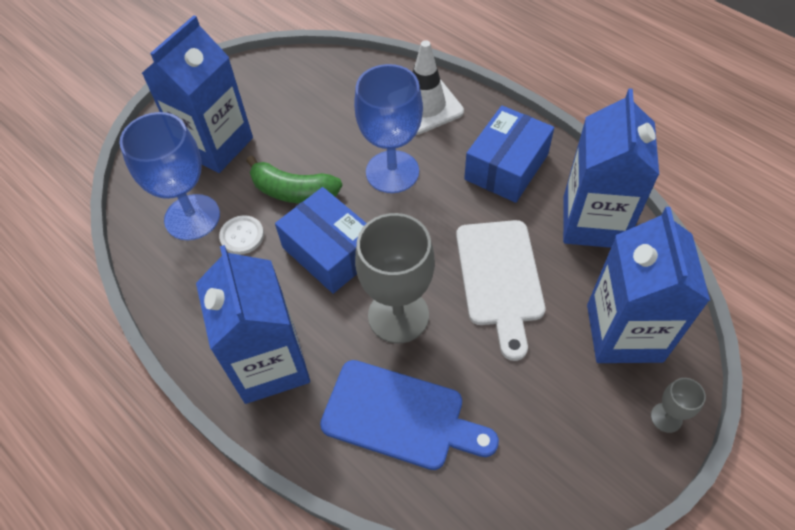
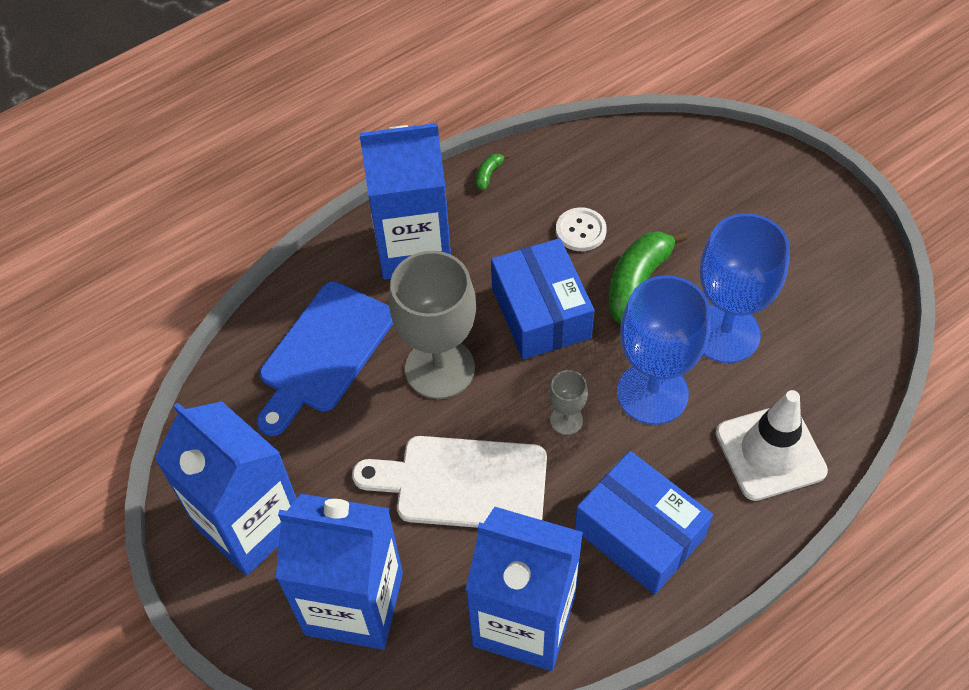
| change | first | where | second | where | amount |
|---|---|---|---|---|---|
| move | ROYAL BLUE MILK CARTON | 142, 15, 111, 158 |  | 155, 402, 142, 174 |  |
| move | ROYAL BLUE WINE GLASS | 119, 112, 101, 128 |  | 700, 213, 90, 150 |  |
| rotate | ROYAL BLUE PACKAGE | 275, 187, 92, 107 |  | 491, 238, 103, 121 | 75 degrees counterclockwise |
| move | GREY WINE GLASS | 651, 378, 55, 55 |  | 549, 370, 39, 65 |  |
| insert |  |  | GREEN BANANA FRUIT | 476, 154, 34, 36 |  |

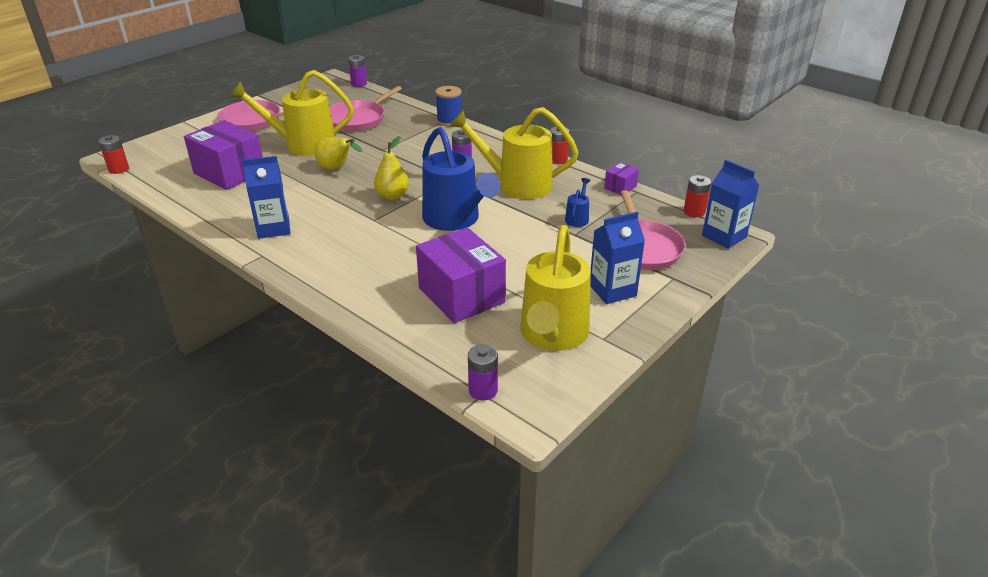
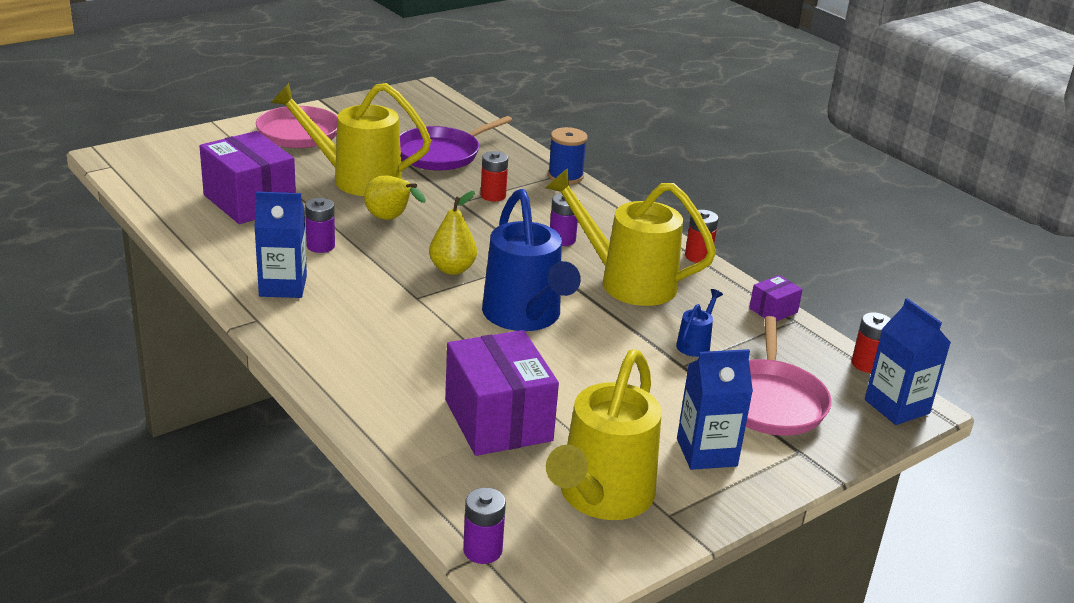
| change | first | where | second | where | amount |
|---|---|---|---|---|---|
| move | ROYAL PURPLE BATTERY | 348, 55, 19, 32 |  | 305, 198, 30, 55 |  |
| recolor | ROSE-PINK SKILLET | 330, 86, 72, 45 | ROYAL PURPLE SKILLET | 400, 116, 112, 55 |  |
| move | SCARLET BATTERY | 98, 135, 31, 39 |  | 481, 151, 27, 50 |  |

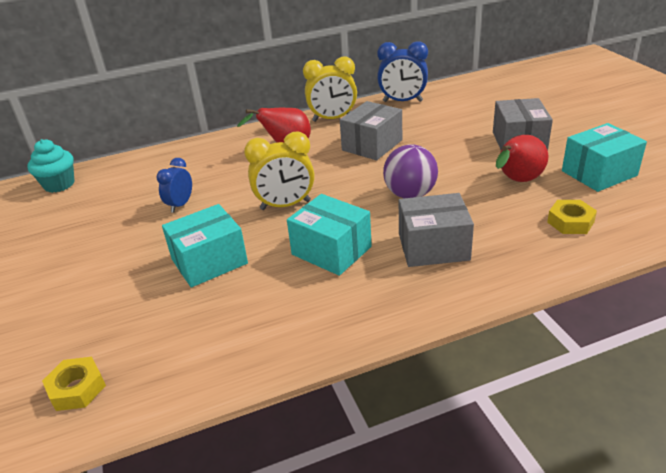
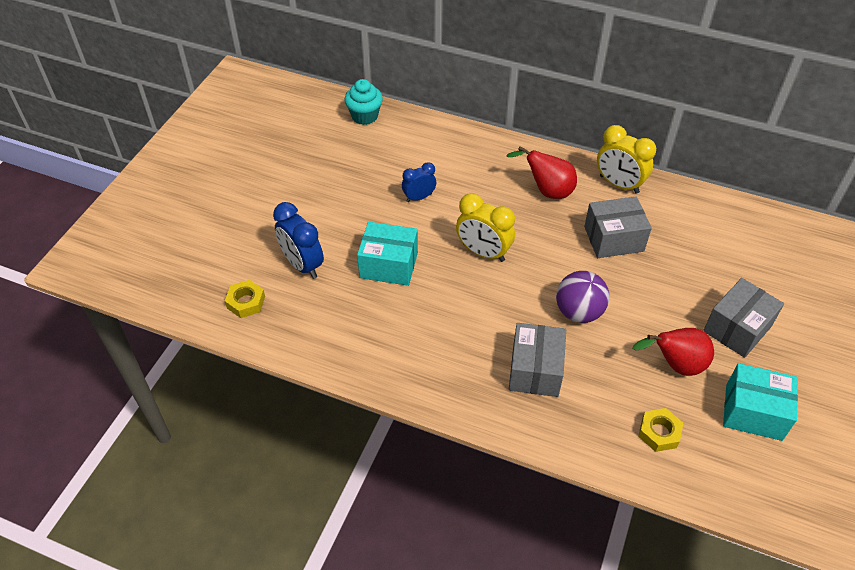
| change | first | where | second | where | amount |
|---|---|---|---|---|---|
| move | ROYAL BLUE ALARM CLOCK | 377, 42, 51, 60 |  | 273, 202, 51, 77 |  |
| rotate | GREY PACKAGE | 399, 193, 75, 74 |  | 509, 323, 57, 74 | 60 degrees clockwise |
| delete | TEAL PACKAGE | 287, 194, 85, 82 |  |  |  |

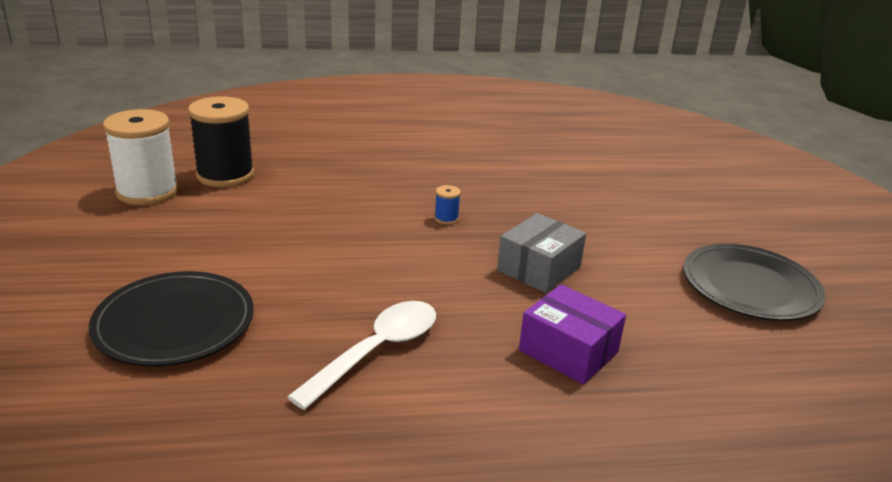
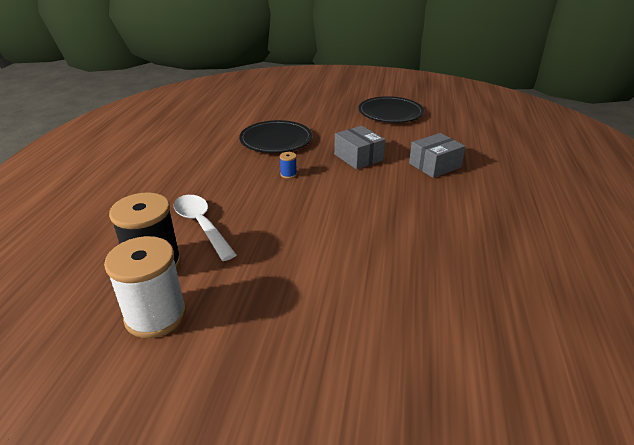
| change | first | where | second | where | amount |
|---|---|---|---|---|---|
| move | EBONY FLAT DISH | 89, 271, 165, 96 |  | 239, 120, 73, 33 |  |
| recolor | ROYAL PURPLE PACKAGE | 519, 284, 107, 100 | GREY PACKAGE | 409, 133, 57, 45 |  |
| move | SNOW-WHITE SPOON | 287, 301, 149, 109 |  | 174, 195, 63, 66 |  |

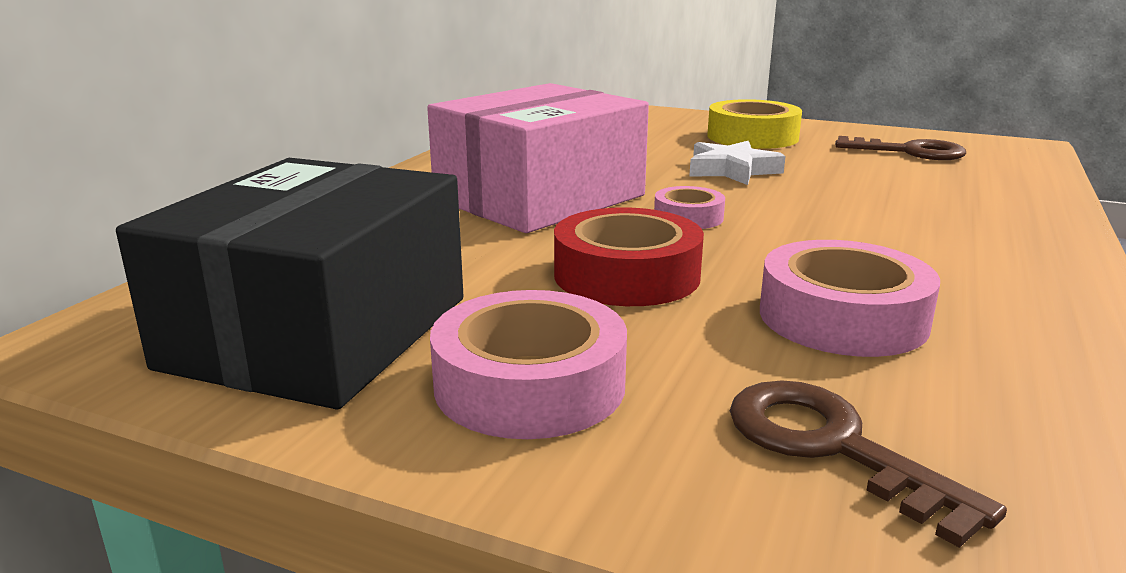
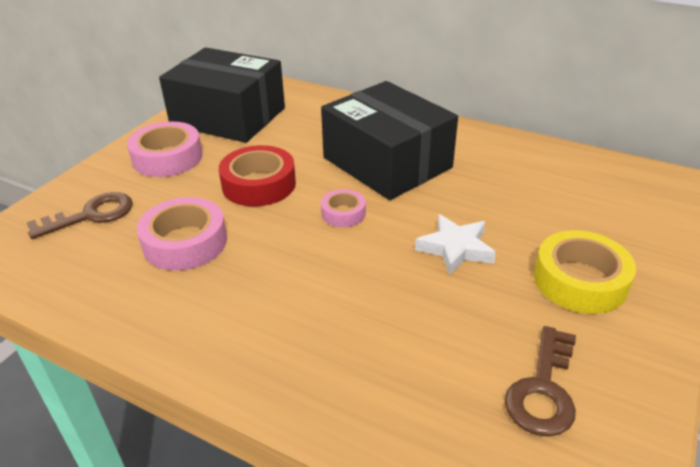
| change | first | where | second | where | amount |
|---|---|---|---|---|---|
| recolor | ROSE-PINK PACKAGE | 427, 83, 222, 150 | EBONY PACKAGE | 321, 81, 137, 119 |  |

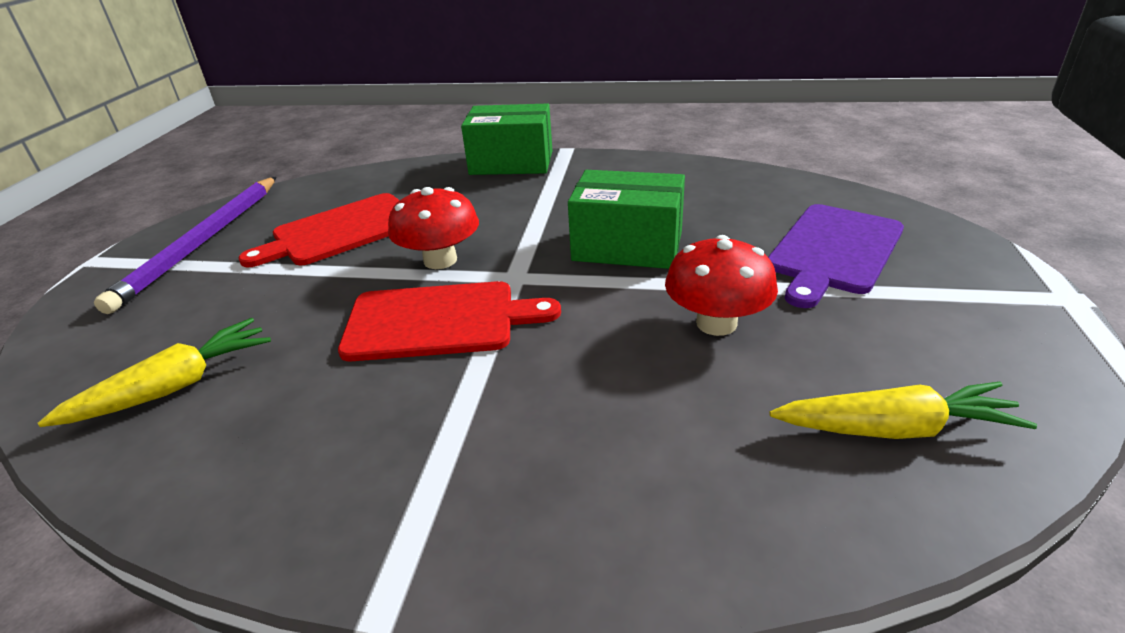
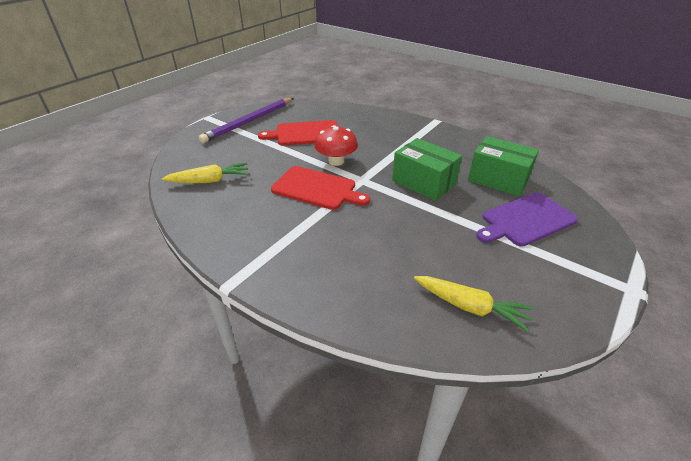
| change | first | where | second | where | amount |
|---|---|---|---|---|---|
| move | GREEN PACKAGE | 461, 104, 92, 71 |  | 468, 136, 71, 60 |  |
| delete | SCARLET TOADSTOOL | 665, 235, 113, 101 |  |  |  |

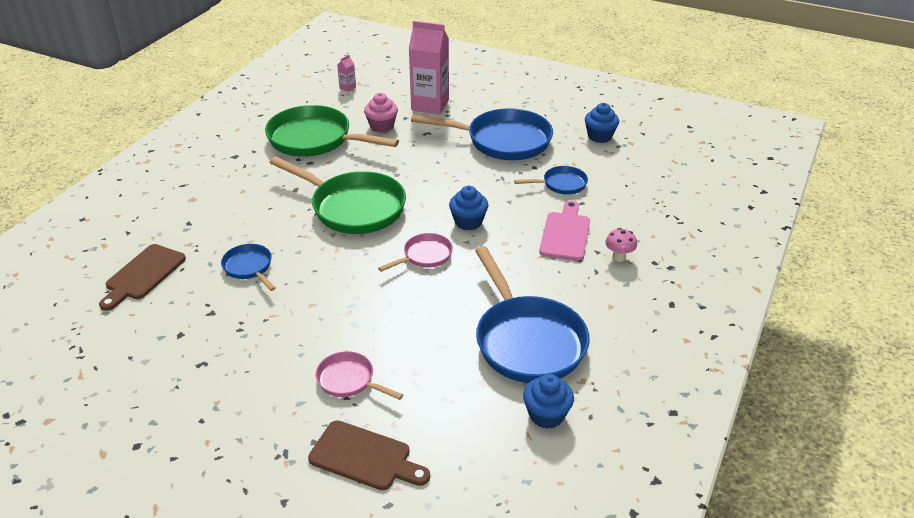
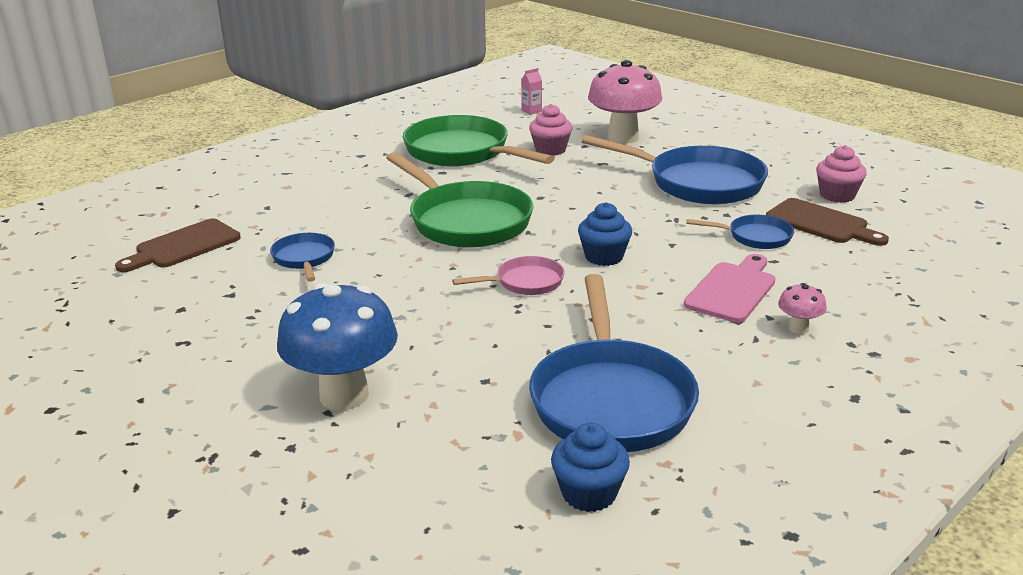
| change | first | where | second | where | amount |
|---|---|---|---|---|---|
| replace | ROSE-PINK MILK CARTON | 409, 21, 40, 93 | ROSE-PINK TOADSTOOL | 588, 60, 74, 84 |  |
| recolor | ROYAL BLUE FAIRY CAKE | 585, 103, 34, 40 | ROSE-PINK FAIRY CAKE | 816, 145, 51, 58 |  |
| replace | ROSE-PINK SKILLET | 315, 351, 88, 49 | ROYAL BLUE TOADSTOOL | 277, 283, 121, 127 |  |
| move | BROWN CHOPPING BOARD | 308, 420, 122, 70 |  | 766, 198, 123, 48 |  |

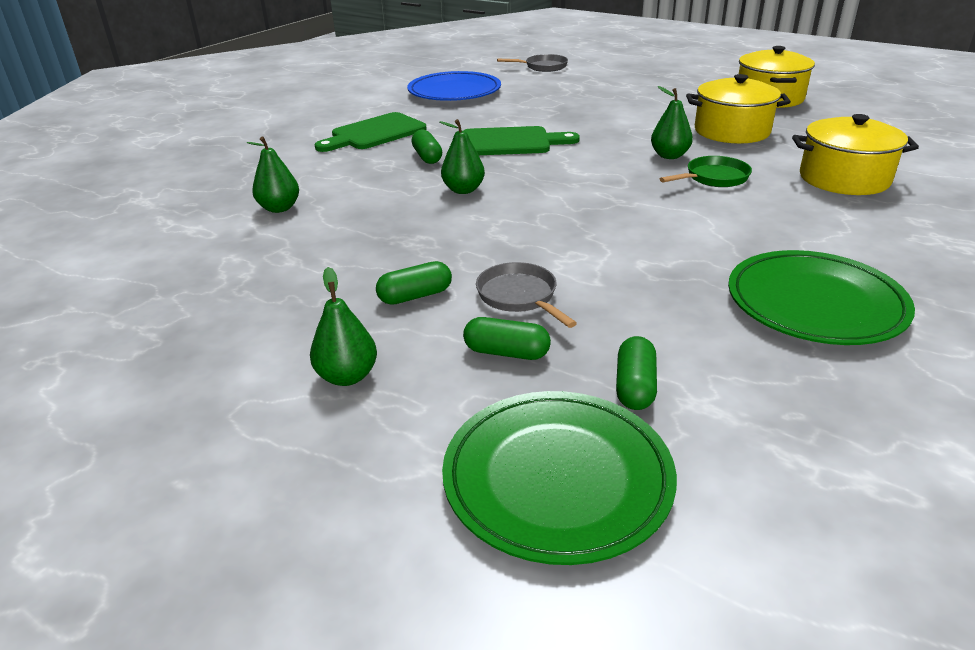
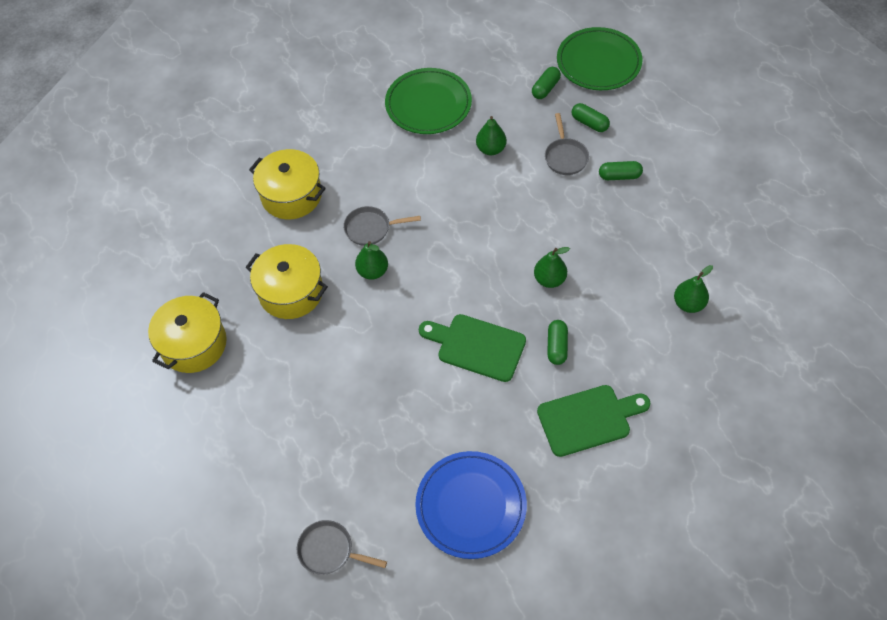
| change | first | where | second | where | amount |
|---|---|---|---|---|---|
| recolor | GREEN SKILLET | 660, 156, 92, 31 | GREY SKILLET | 343, 206, 78, 40 |  |
| move | GREEN TOY PEAR | 310, 267, 67, 119 |  | 476, 116, 31, 39 |  |

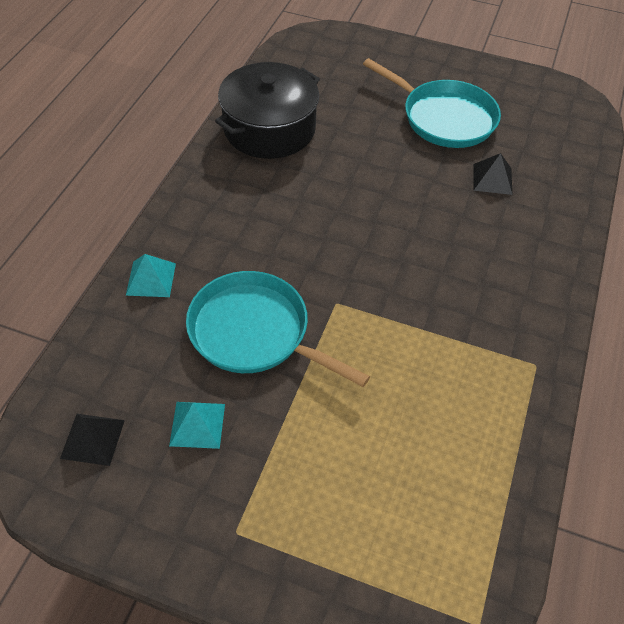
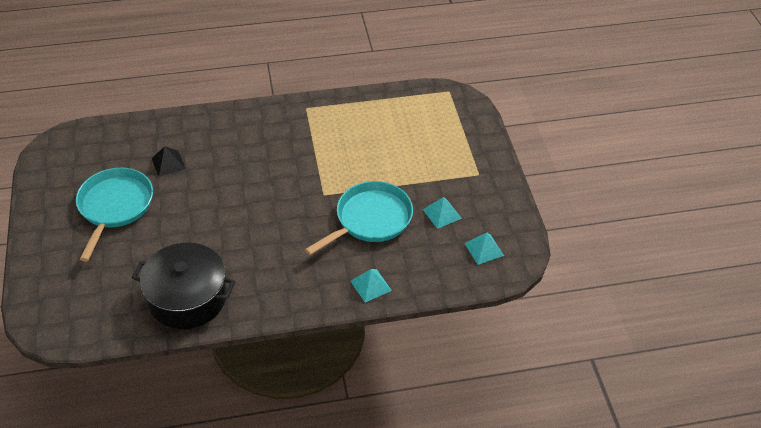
| change | first | where | second | where | amount |
|---|---|---|---|---|---|
| rotate | TEAL SKILLET | 186, 271, 184, 116 |  | 305, 181, 108, 74 | 135 degrees counterclockwise |
| recolor | EBONY PYRAMID SHAPE | 60, 414, 65, 52 | TEAL PYRAMID SHAPE | 464, 233, 40, 32 |  |

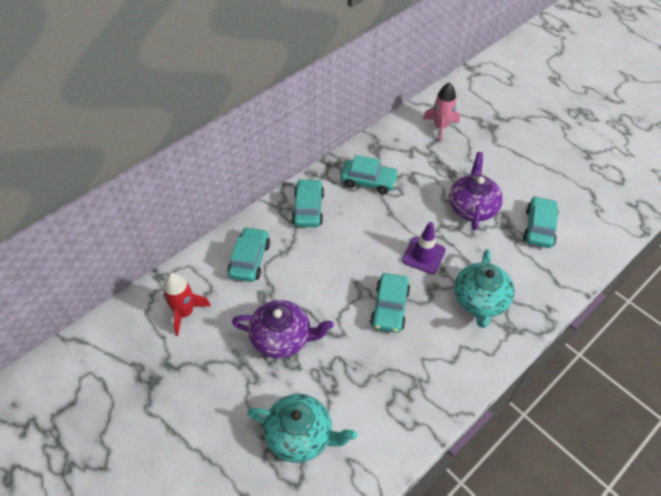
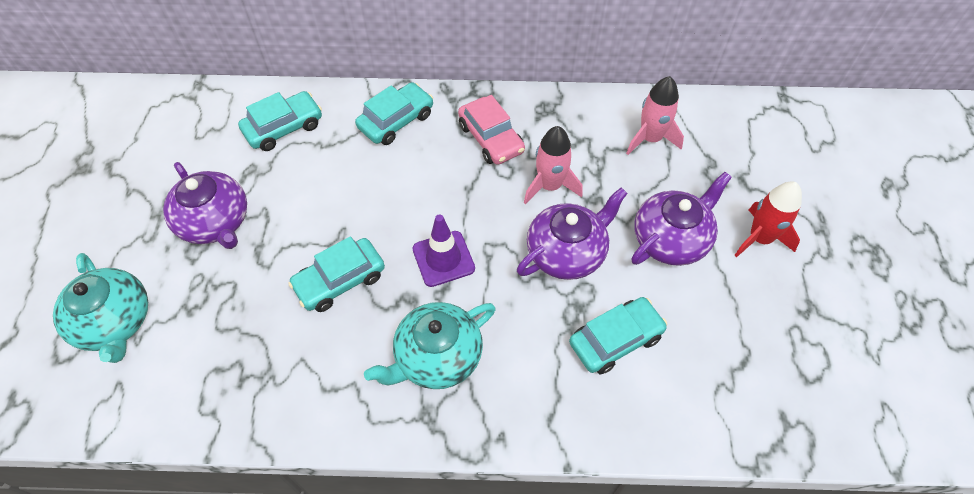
| change | first | where | second | where | amount |
|---|---|---|---|---|---|
| recolor | TEAL AUTOMOBILE | 341, 155, 58, 39 | ROSE-PINK AUTOMOBILE | 458, 95, 67, 70 |  |
| move | SCARLET SPACESHIP | 163, 273, 48, 63 |  | 734, 181, 68, 77 |  |
| insert |  |  | ROSE-PINK SPACESHIP | 524, 126, 59, 78 |  |
| insert |  |  | ROYAL PURPLE TEA POT | 631, 172, 101, 94 |  |

